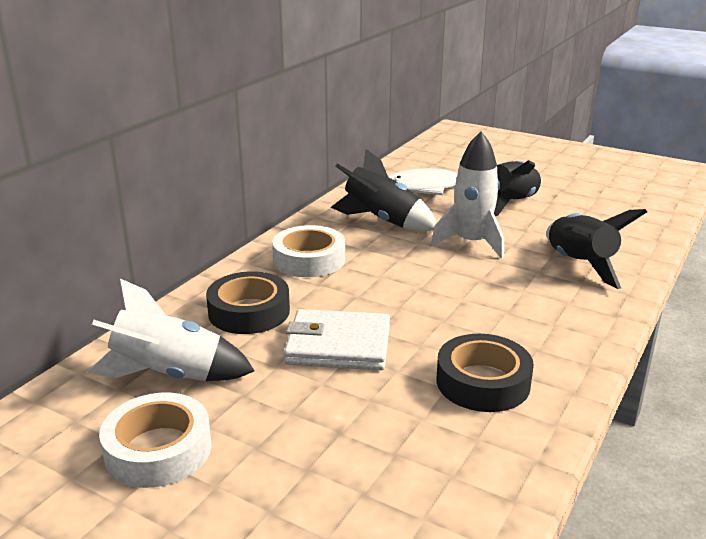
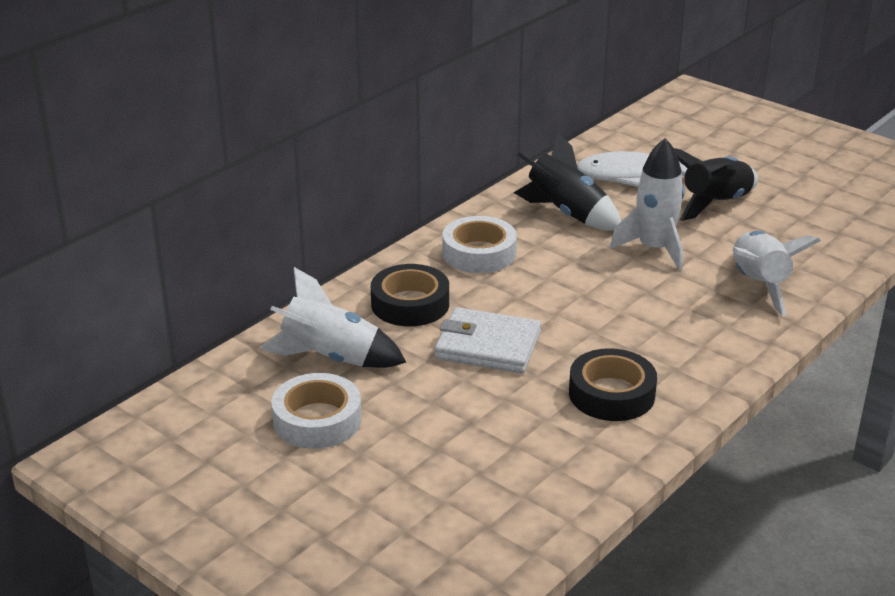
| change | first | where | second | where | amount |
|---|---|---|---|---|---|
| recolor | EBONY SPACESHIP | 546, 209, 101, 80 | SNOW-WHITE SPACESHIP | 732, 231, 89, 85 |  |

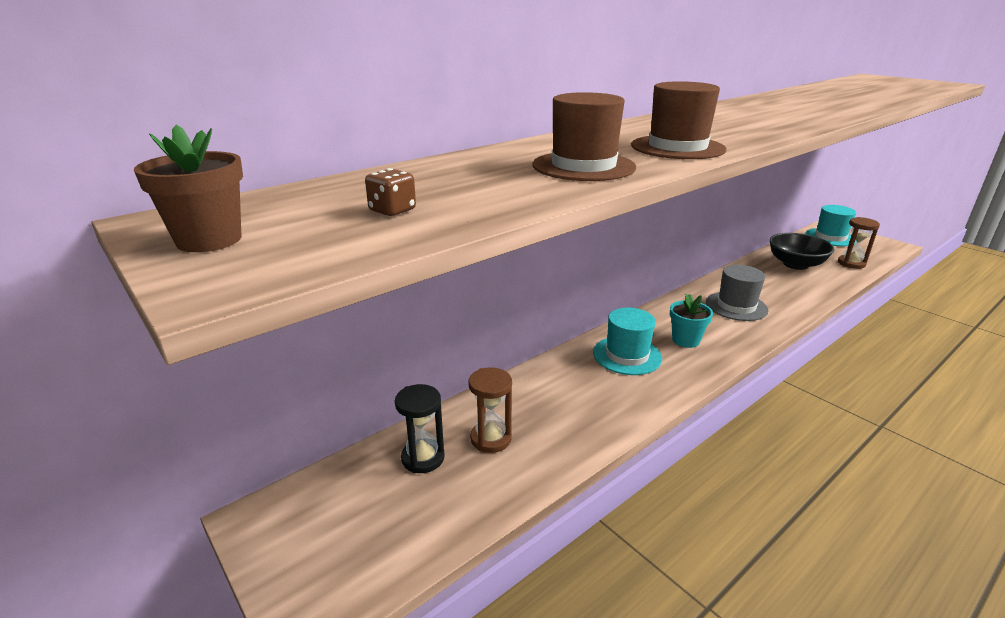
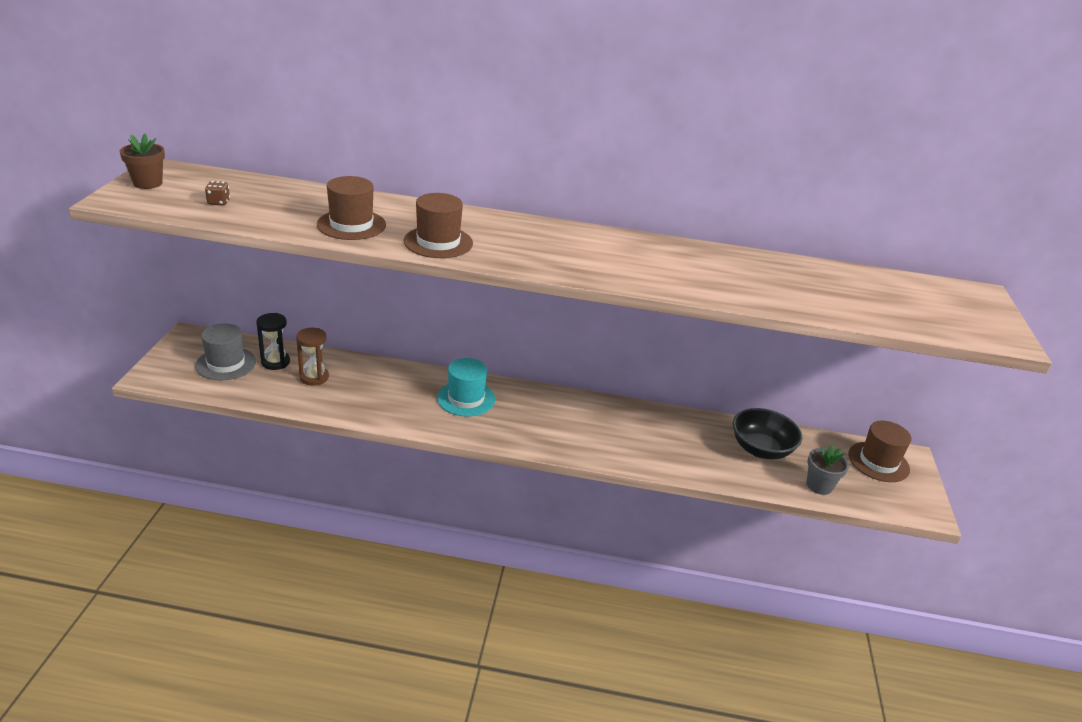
| change | first | where | second | where | amount |
|---|---|---|---|---|---|
| recolor | TEAL TOP HAT | 805, 205, 51, 41 | BROWN TOP HAT | 848, 421, 63, 61 |  |
| replace | BROWN HOURGLASS | 838, 217, 42, 52 | GREY FLOWER POT | 807, 445, 42, 50 |  |
| move | GREY TOP HAT | 706, 265, 62, 56 |  | 195, 323, 61, 57 |  |
| delete | TEAL FLOWER POT | 670, 294, 43, 54 |  |  |  |

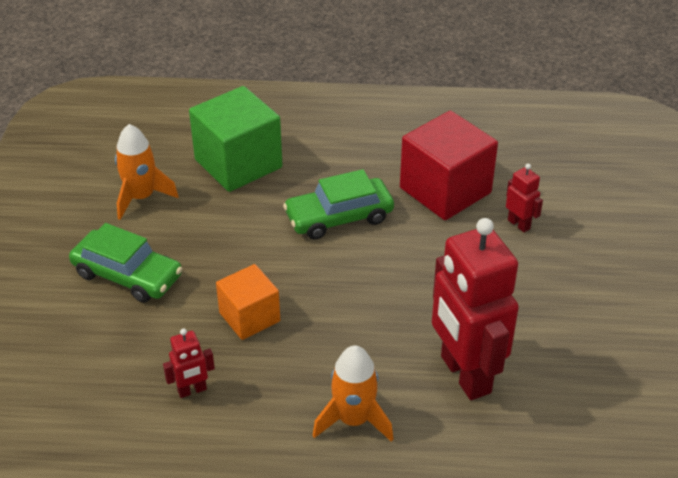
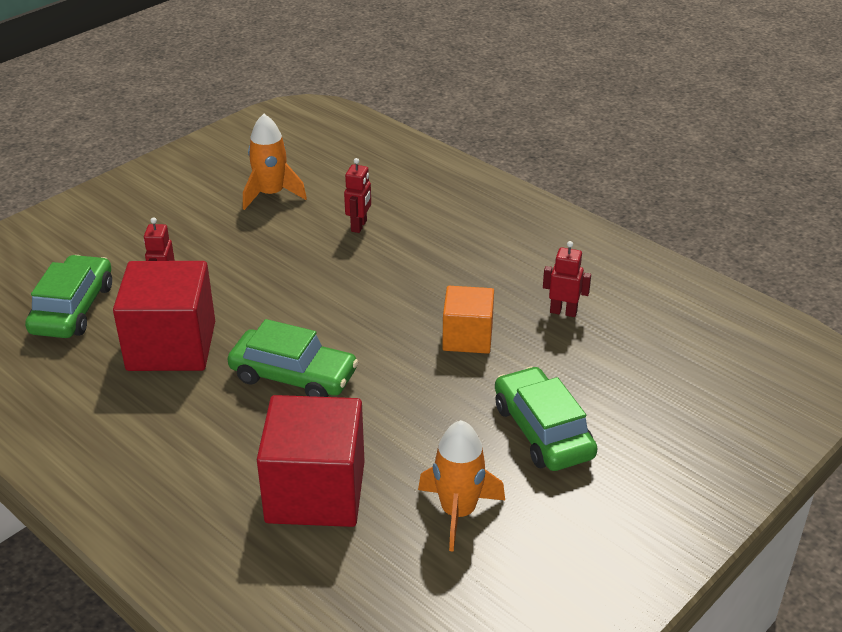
| change | first | where | second | where | amount |
|---|---|---|---|---|---|
| recolor | GREEN BLOCK | 189, 86, 93, 106 | SCARLET BLOCK | 257, 395, 108, 132 |  |
| resize | SCARLET TOY ROBOT | 432, 218, 87, 182 |  | 344, 158, 27, 75 | x0.43 |
| move | ORANGE SPACESHIP | 312, 345, 81, 97 |  | 243, 114, 64, 96 |  |
| insert |  |  | GREEN AUTOMOBILE | 25, 255, 87, 83 |  |

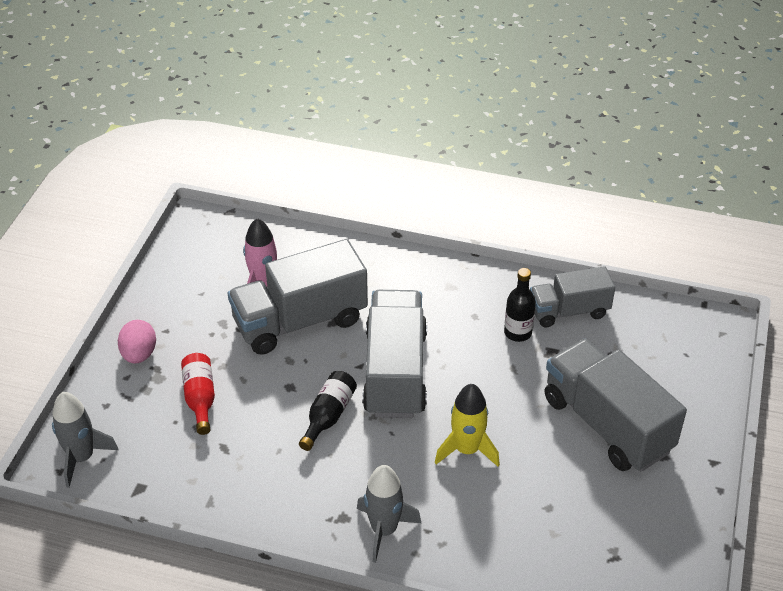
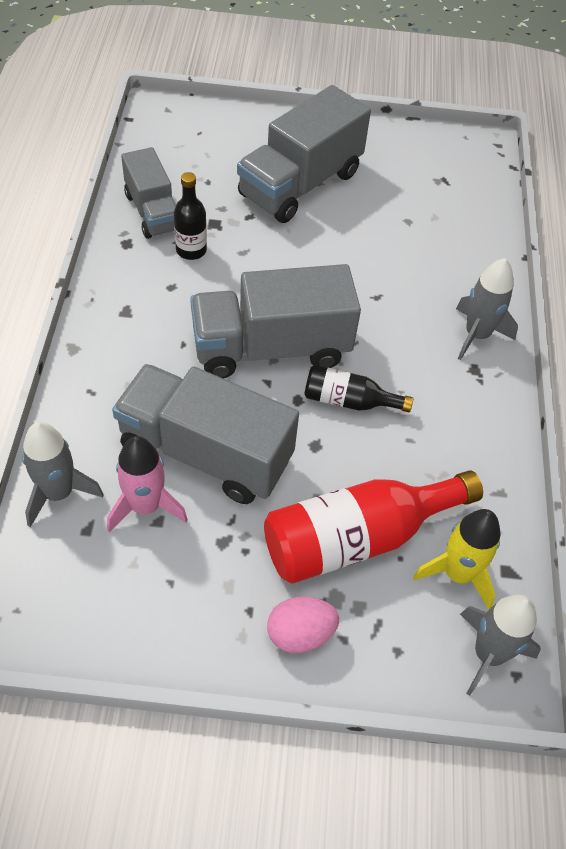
| change | first | where | second | where | amount |
|---|---|---|---|---|---|
| rotate | GREY TOY TRUCK | 228, 239, 140, 116 |  | 112, 364, 187, 140 | 150 degrees clockwise |
| resize | SCARLET BOTTLE | 181, 353, 34, 82 |  | 264, 470, 219, 114 | x1.87 |
| move | GOLDEN SPACESHIP | 435, 384, 65, 83 |  | 413, 509, 87, 100 |  |
| insert |  |  | GREY SPACESHIP | 22, 422, 82, 105 |  |

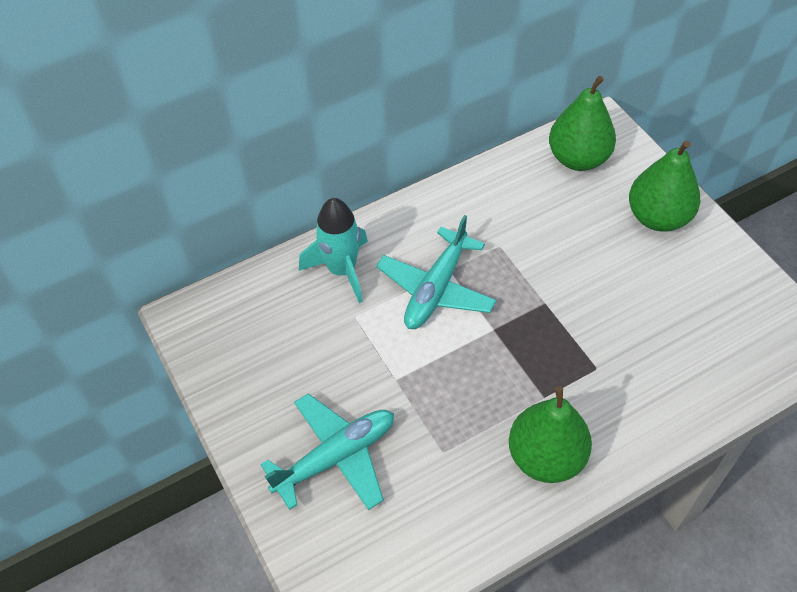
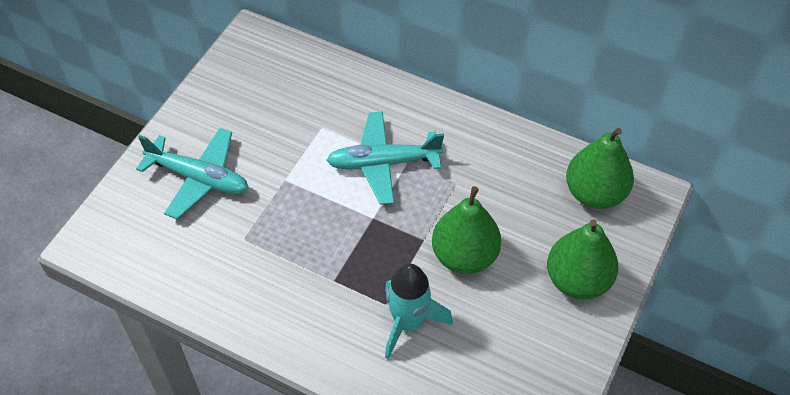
| change | first | where | second | where | amount |
|---|---|---|---|---|---|
| move | TEAL SPACESHIP | 299, 198, 69, 105 |  | 385, 264, 68, 95 |  |
| move | GREEN TOY PEAR | 509, 386, 83, 97 |  | 432, 186, 69, 88 |  |

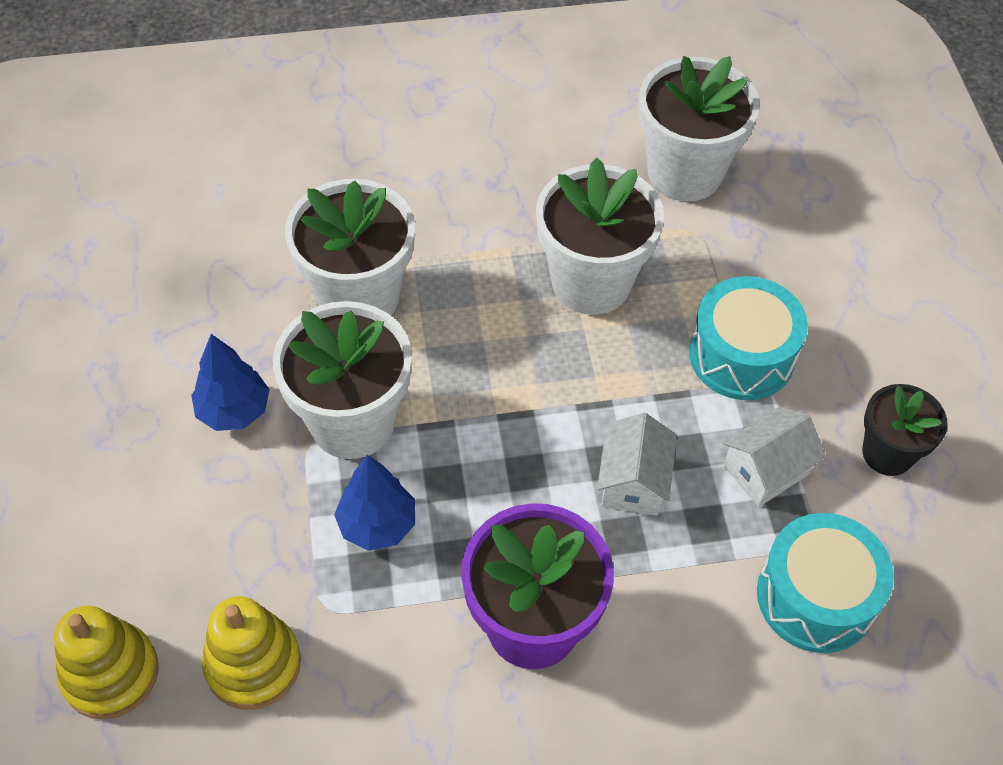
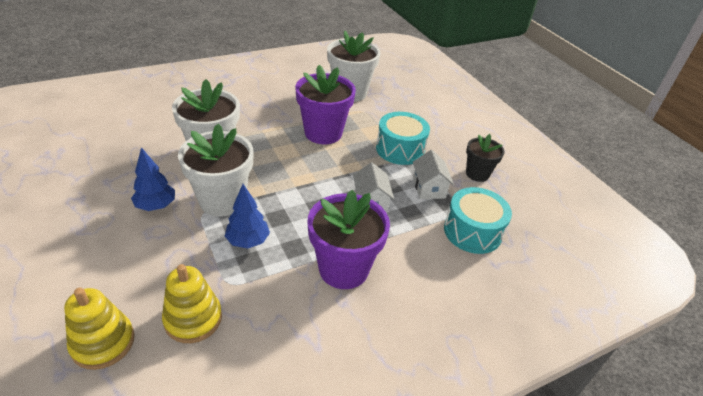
| change | first | where | second | where | amount |
|---|---|---|---|---|---|
| recolor | SNOW-WHITE FLOWER POT | 536, 157, 128, 158 | ROYAL PURPLE FLOWER POT | 295, 65, 61, 79 |  |
| rotate | SNOW-WHITE TOY HOUSE | 722, 407, 104, 100 |  | 413, 150, 41, 49 | 45 degrees counterclockwise |

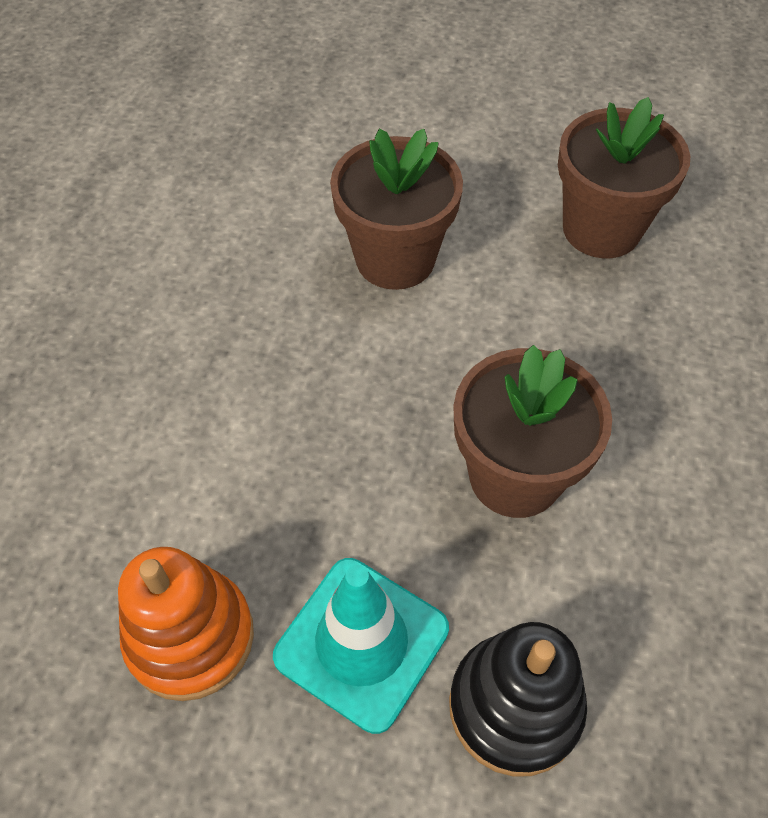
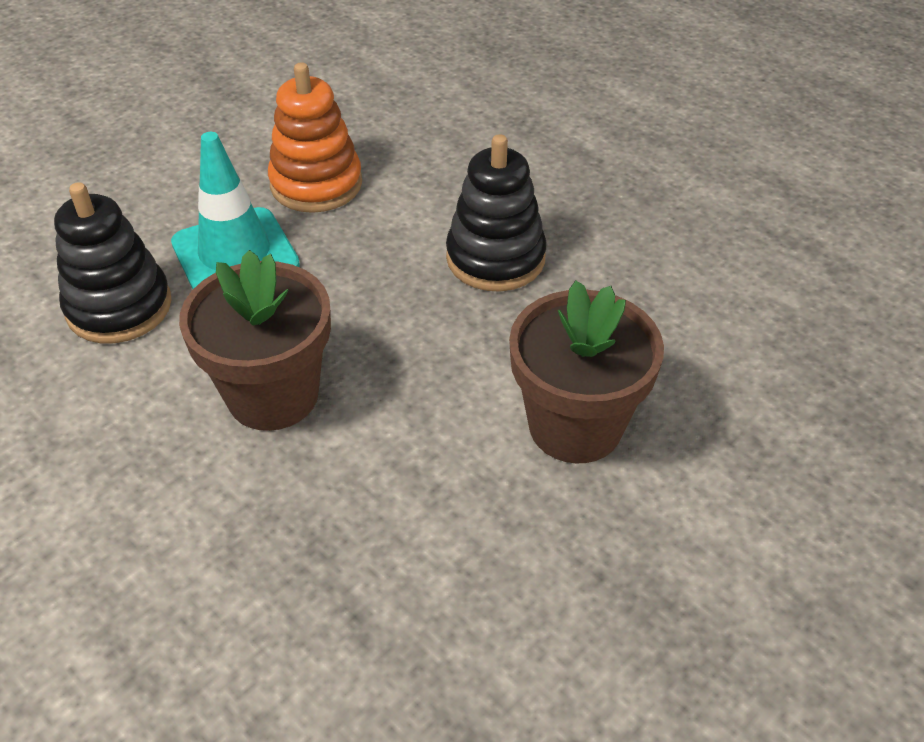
| change | first | where | second | where | amount |
|---|---|---|---|---|---|
| delete | BROWN FLOWER POT | 558, 97, 132, 161 |  |  |  |
| insert |  |  | EBONY RING STACKER | 446, 134, 101, 158 |  |

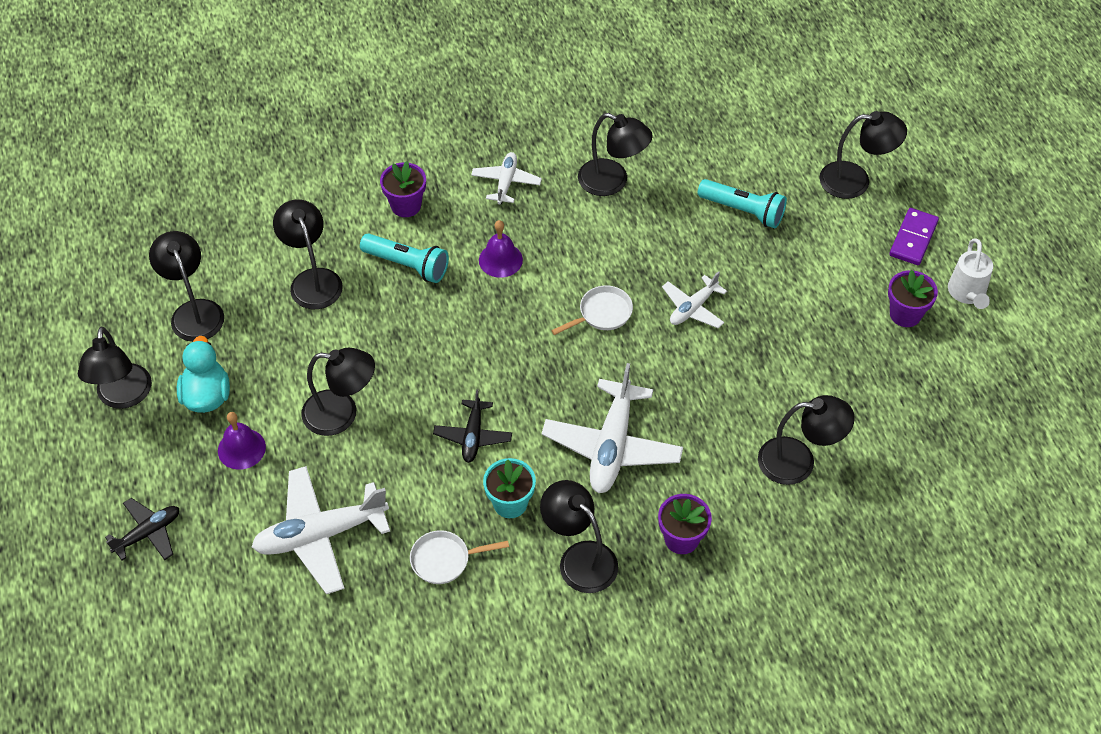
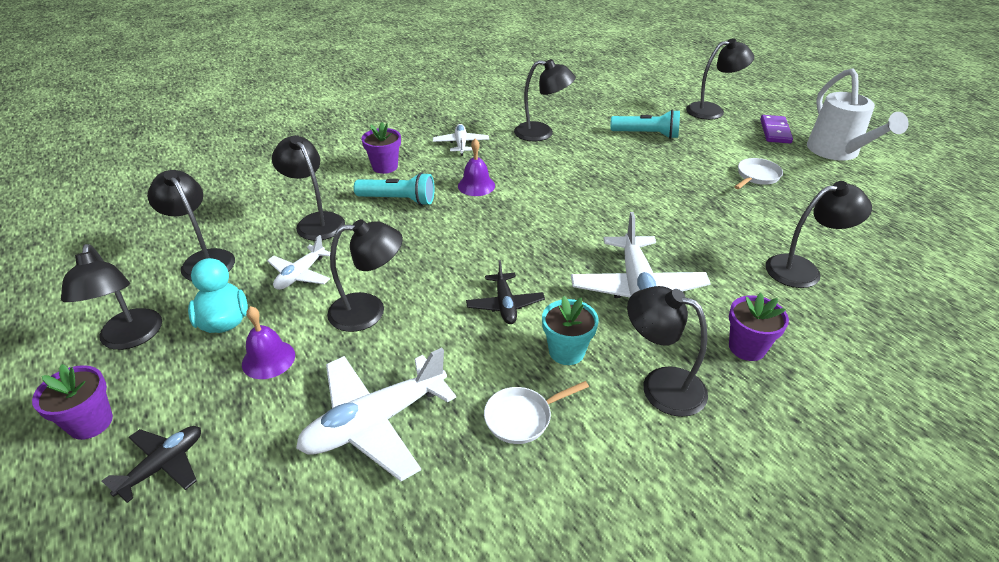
| change | first | where | second | where | amount |
|---|---|---|---|---|---|
| resize | SNOW-WHITE WATERING POT | 948, 238, 45, 71 |  | 807, 68, 102, 93 | x1.63 |
| move | ROYAL PURPLE FLOWER POT | 888, 270, 50, 57 |  | 32, 364, 81, 76 |  |
| move | SNOW-WHITE AEROPLANE | 662, 271, 65, 57 |  | 267, 235, 63, 55 |  |
| move | SNOW-WHITE SKILLET | 551, 285, 82, 50 |  | 734, 158, 49, 31 |  |

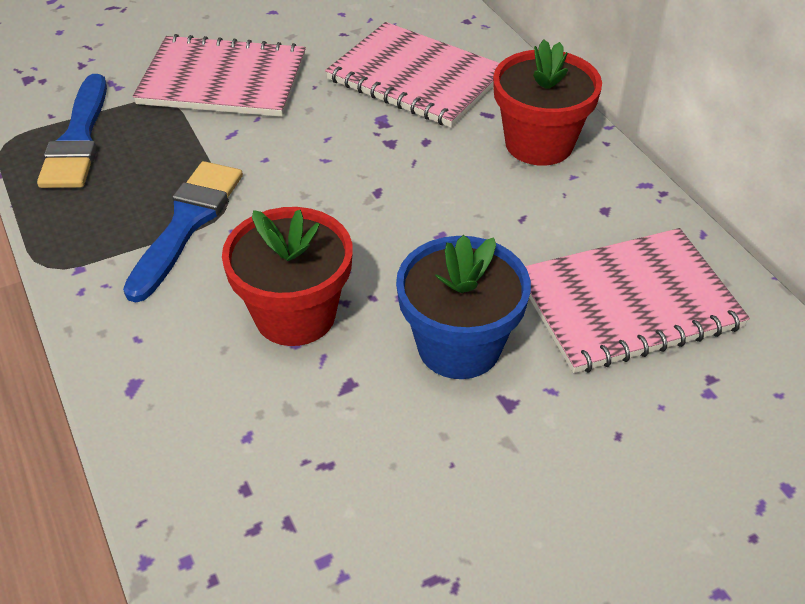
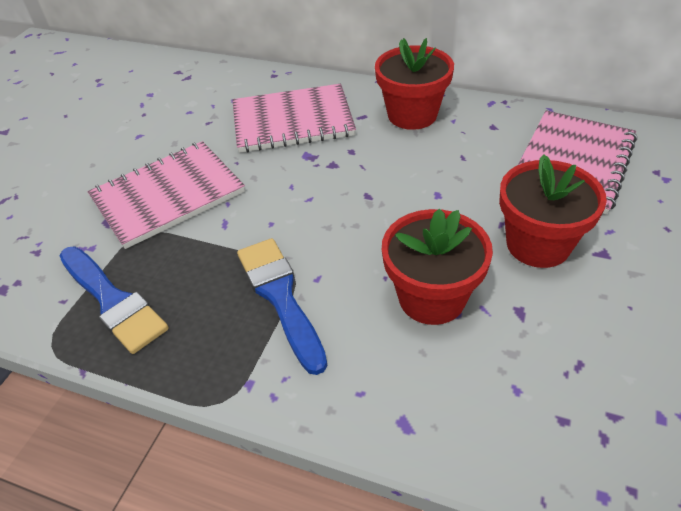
| change | first | where | second | where | amount |
|---|---|---|---|---|---|
| recolor | ROYAL BLUE FLOWER POT | 396, 235, 135, 144 | SCARLET FLOWER POT | 499, 154, 108, 114 |  |

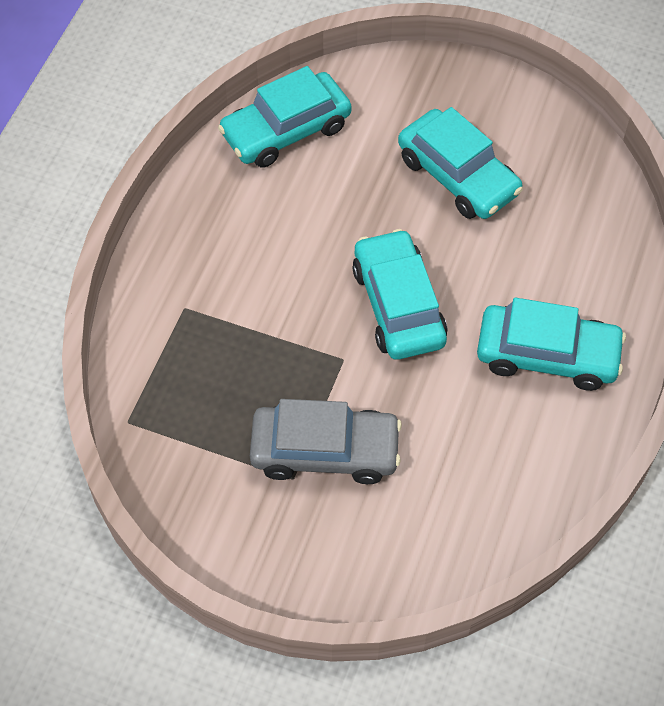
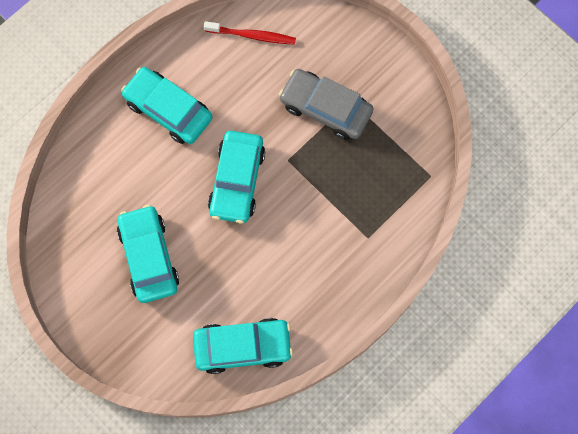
| change | first | where | second | where | amount |
|---|---|---|---|---|---|
| insert |  |  | SCARLET DENTAL BRUSH | 204, 21, 92, 24 |  |

